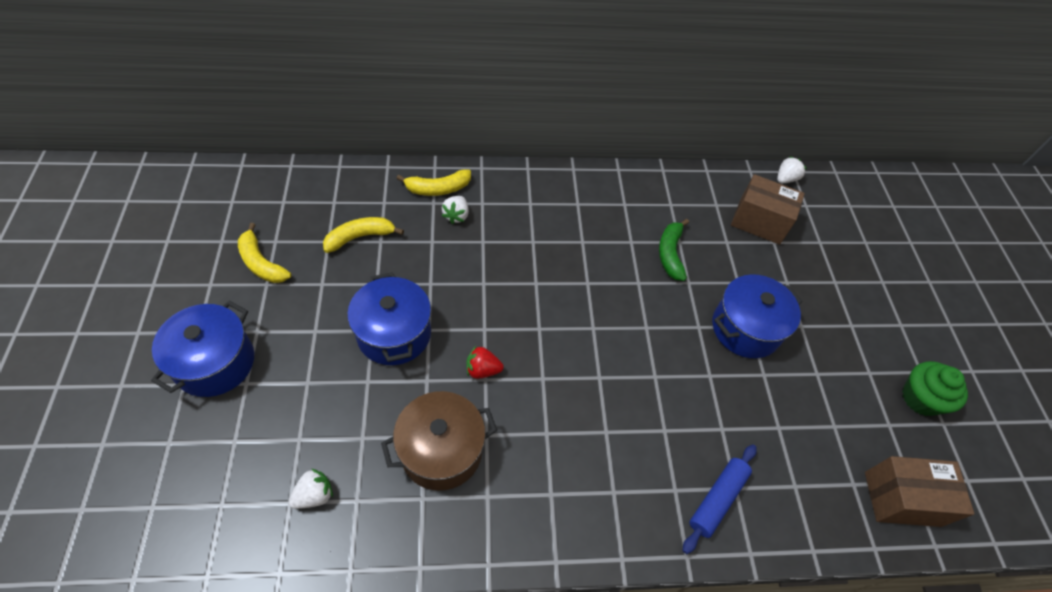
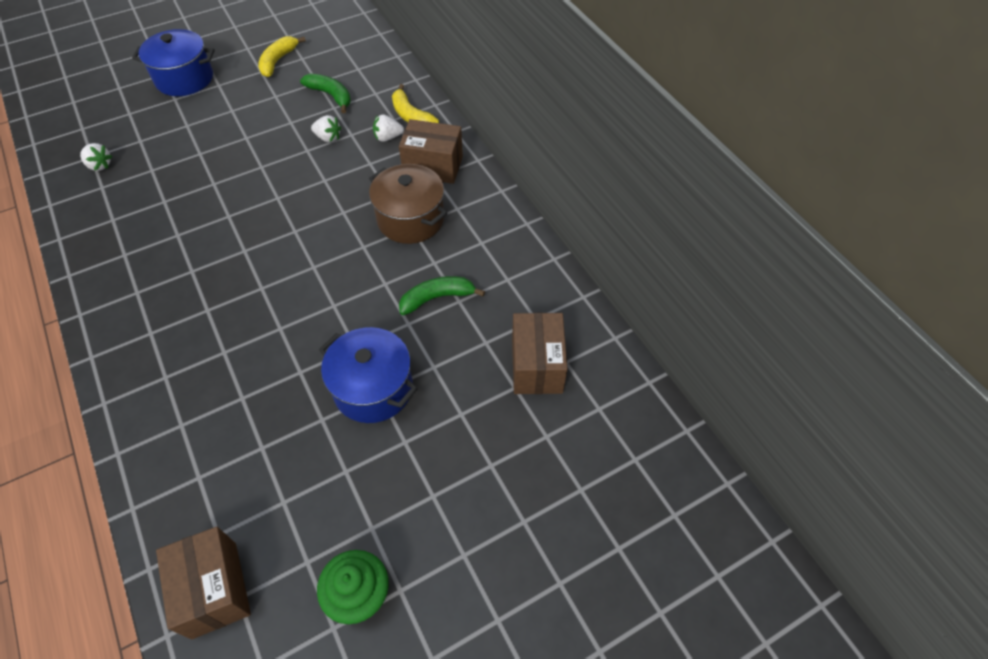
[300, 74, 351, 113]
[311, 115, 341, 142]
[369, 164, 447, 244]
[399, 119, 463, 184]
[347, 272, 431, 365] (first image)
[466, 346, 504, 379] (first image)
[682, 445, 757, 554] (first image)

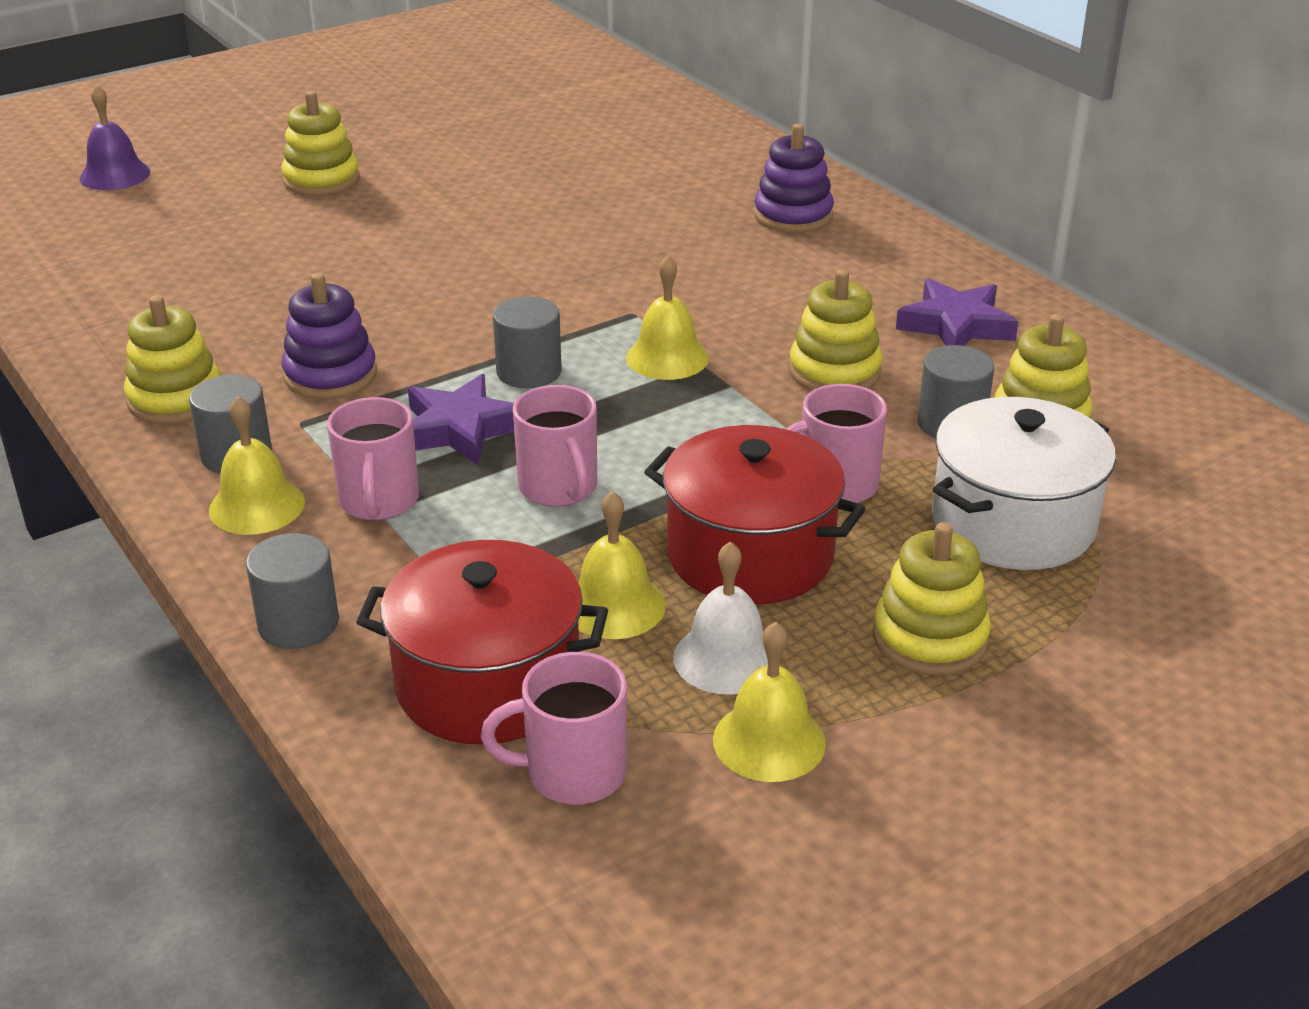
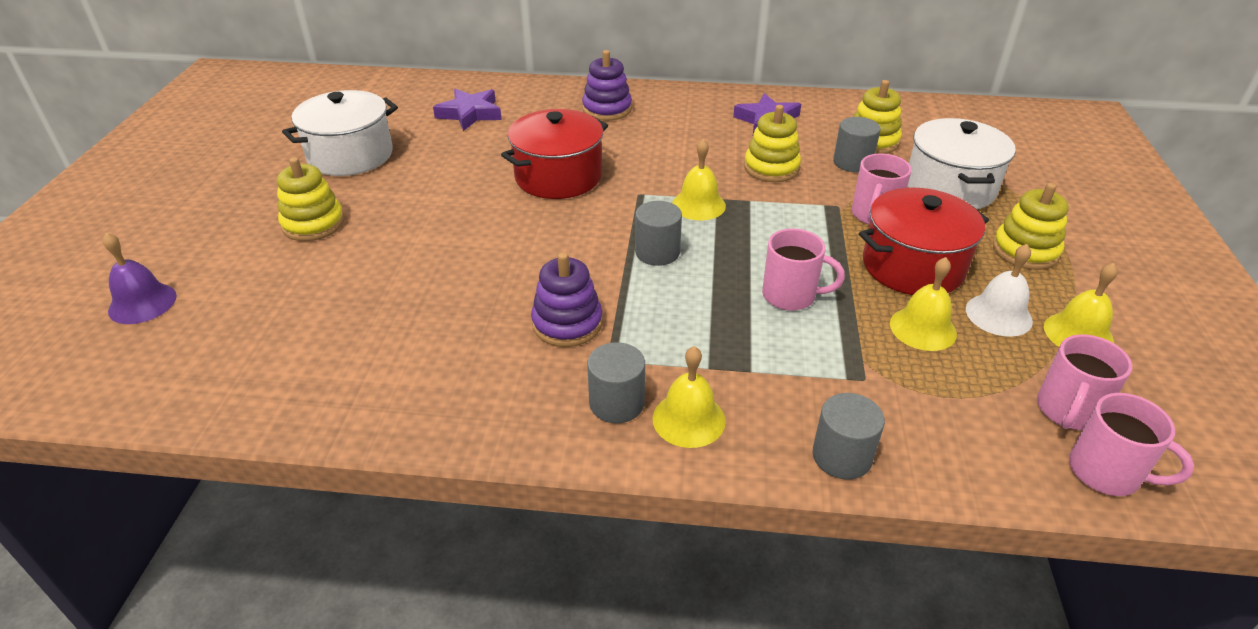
[282, 90, 398, 176]
[433, 89, 502, 131]
[501, 109, 608, 199]
[1069, 393, 1194, 496]
[124, 295, 221, 424] (first image)

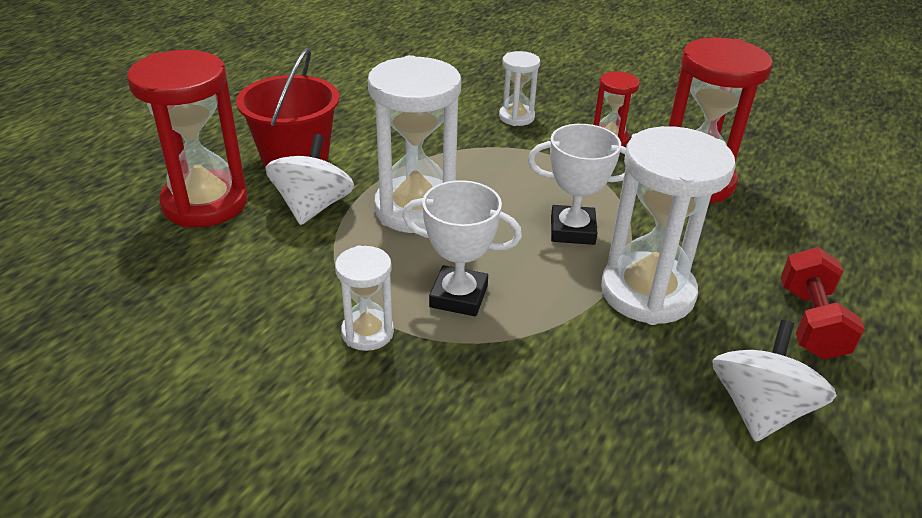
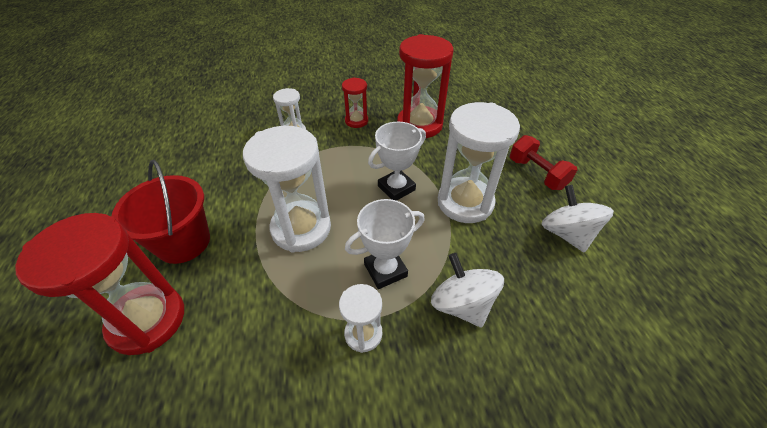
[431, 253, 504, 328]

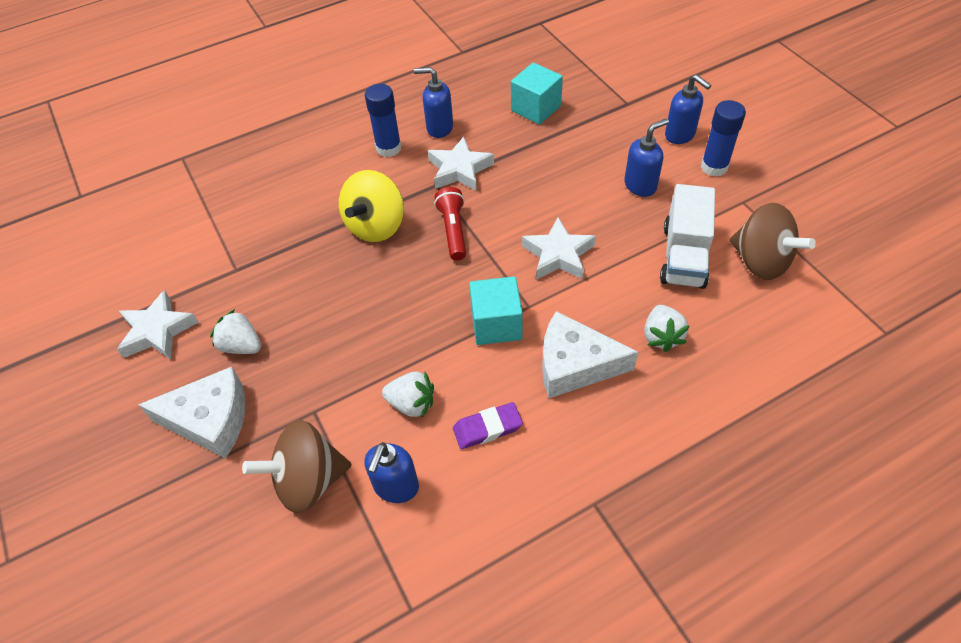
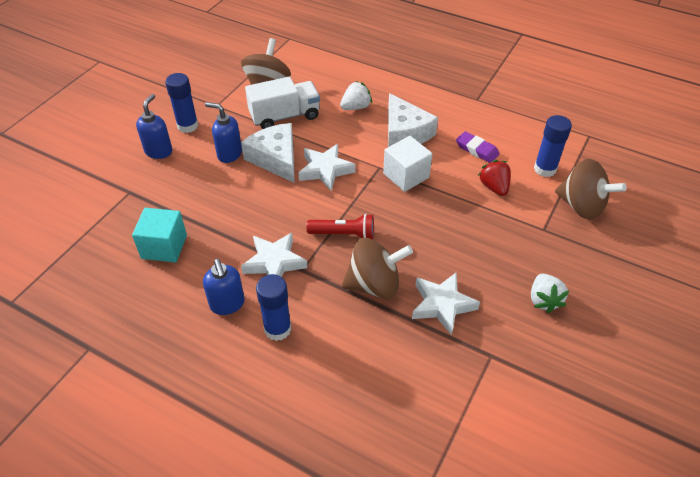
[241, 123, 295, 183]
[307, 214, 374, 240]
[342, 238, 413, 299]
[383, 136, 432, 192]
[412, 272, 480, 335]
[478, 160, 511, 196]
[534, 115, 572, 177]

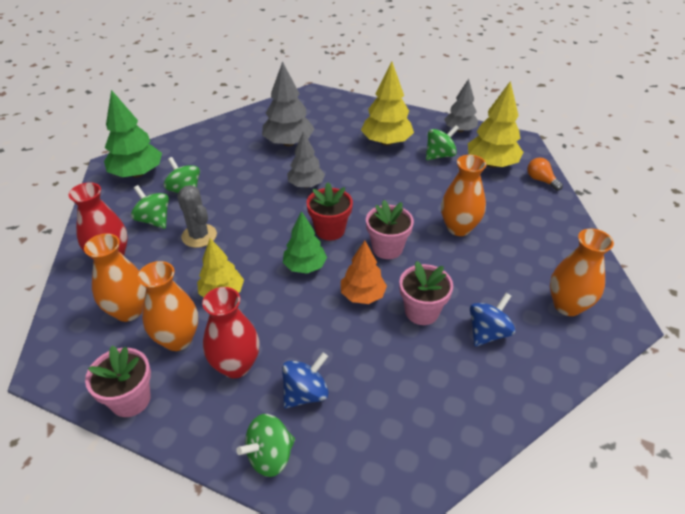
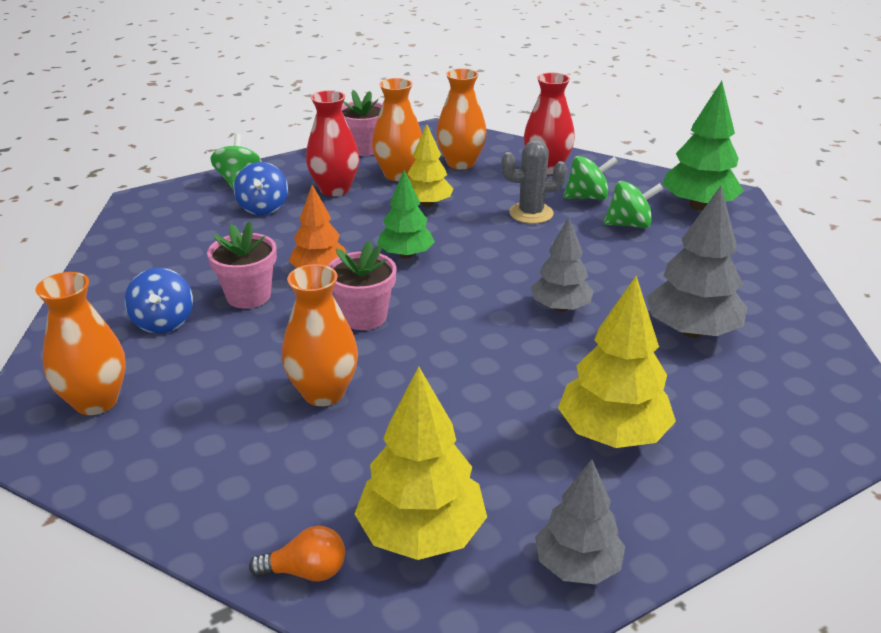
[307, 182, 353, 240] (first image)
[426, 125, 459, 160] (first image)

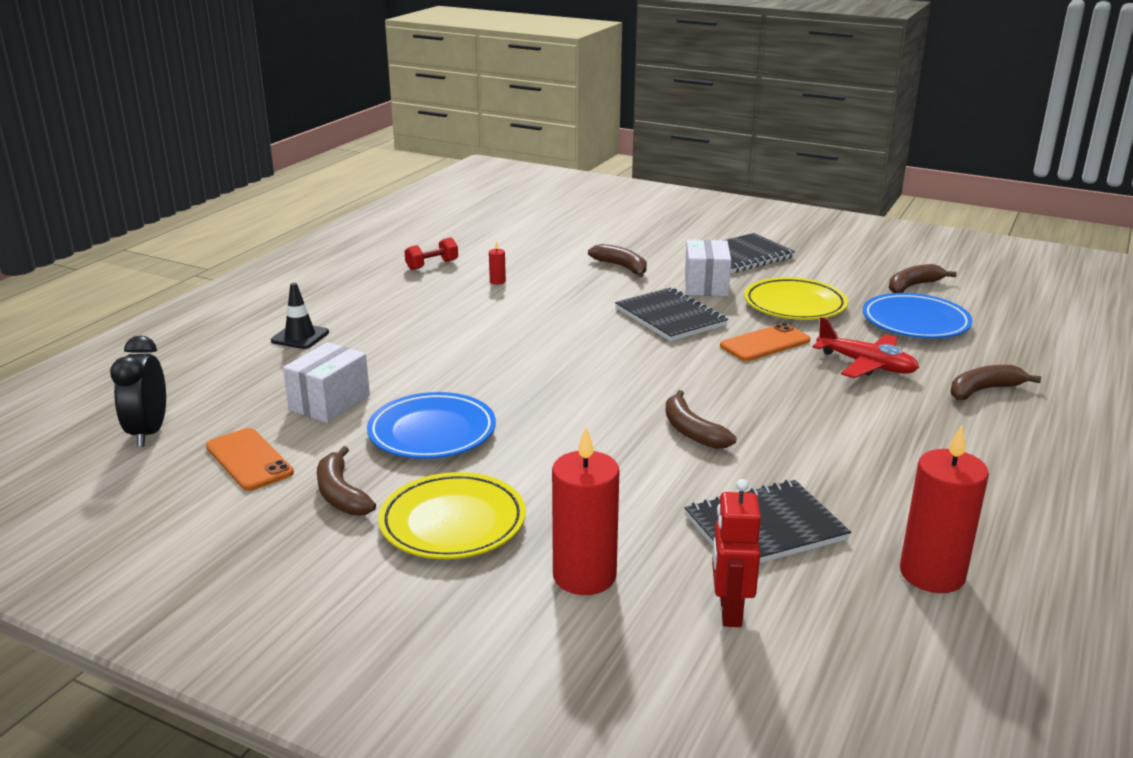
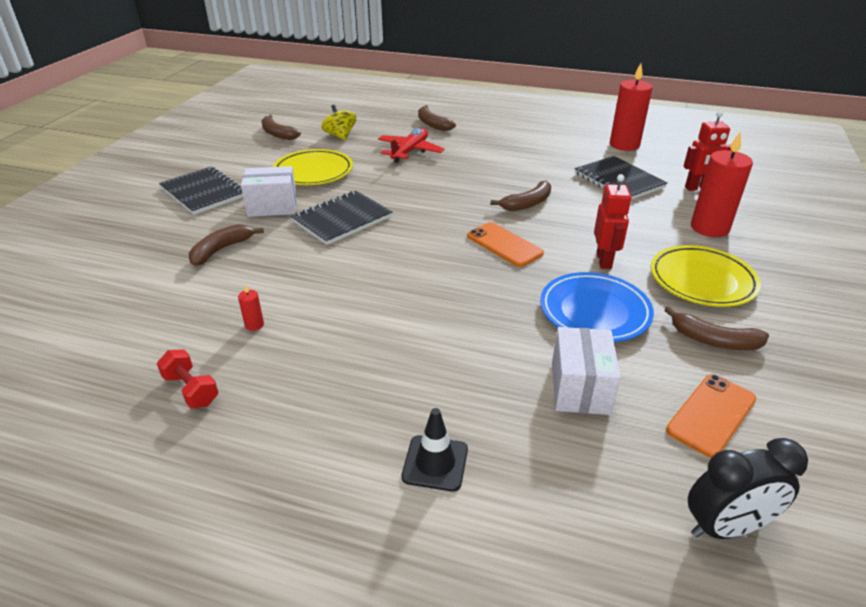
[322, 105, 356, 140]
[467, 222, 544, 267]
[552, 327, 621, 415]
[594, 174, 632, 269]
[664, 306, 769, 350]

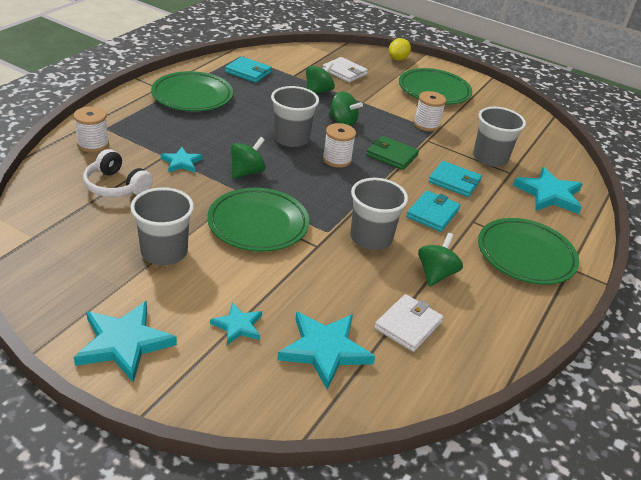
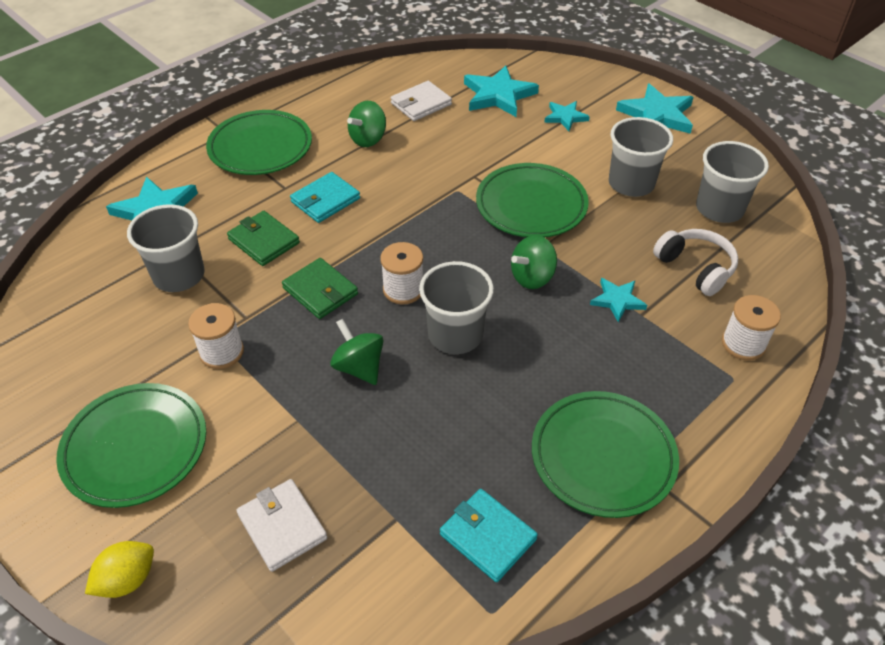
[227, 211, 300, 266]
[696, 141, 769, 223]
[306, 61, 335, 94] (first image)

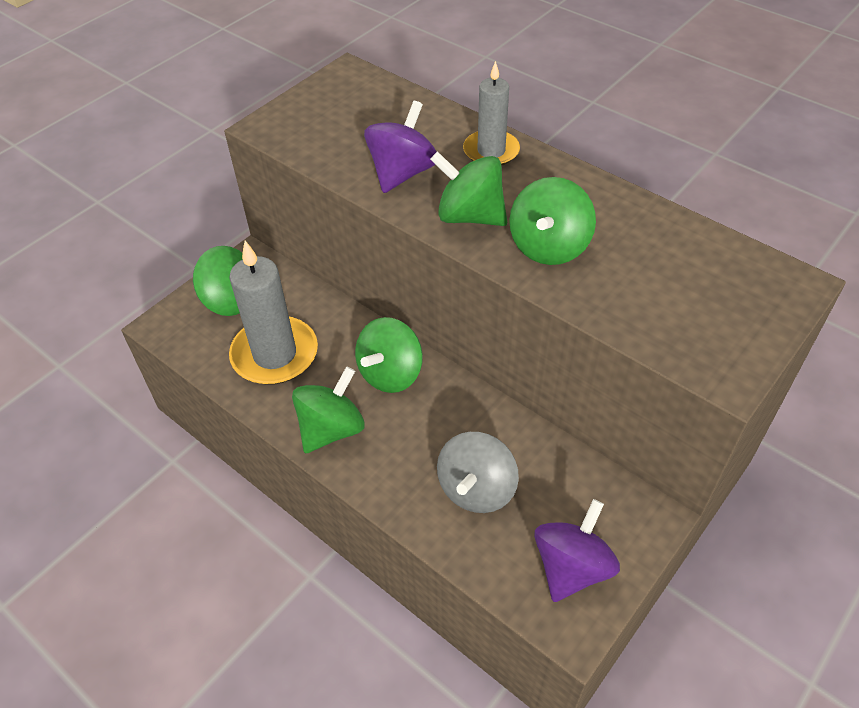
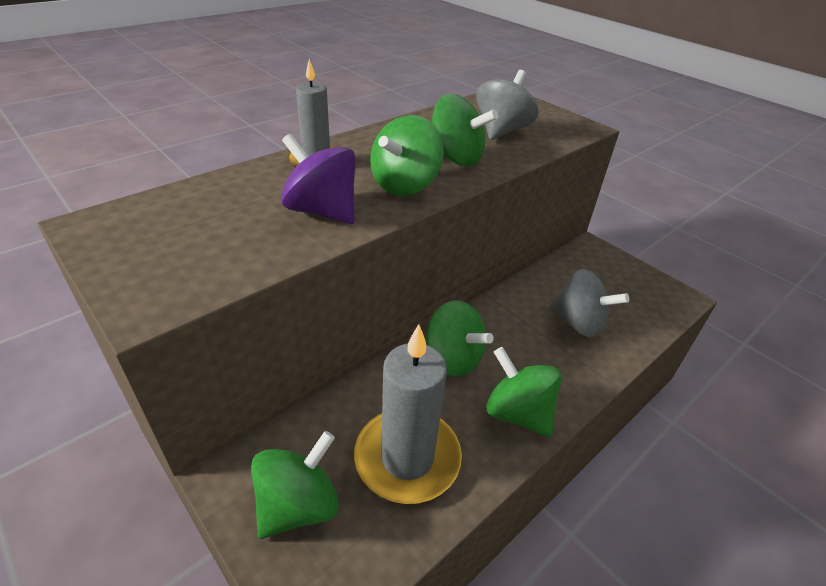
[476, 70, 539, 140]
[534, 499, 620, 602] (first image)

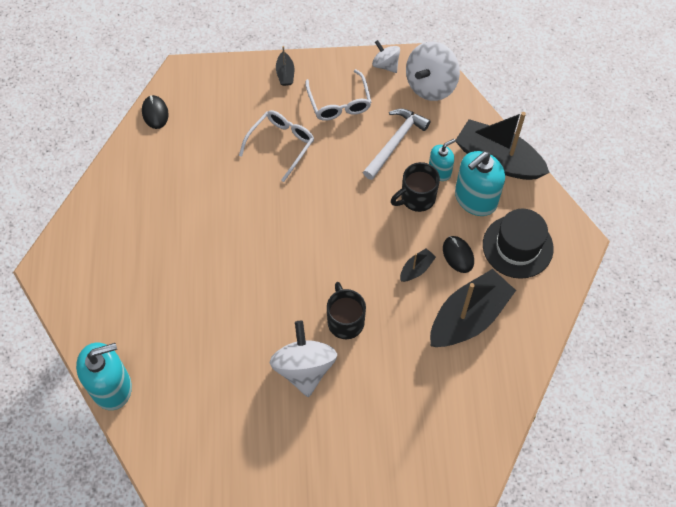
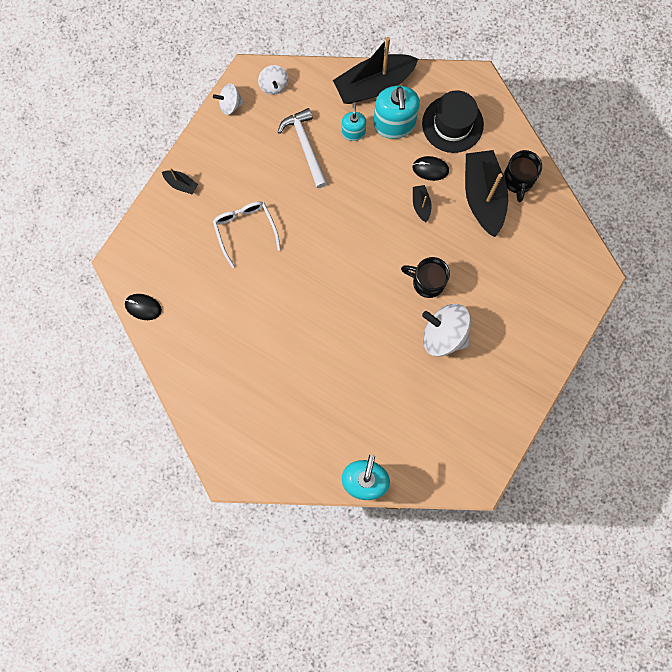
[258, 65, 289, 95]
[503, 150, 542, 202]
[305, 69, 371, 121] (first image)

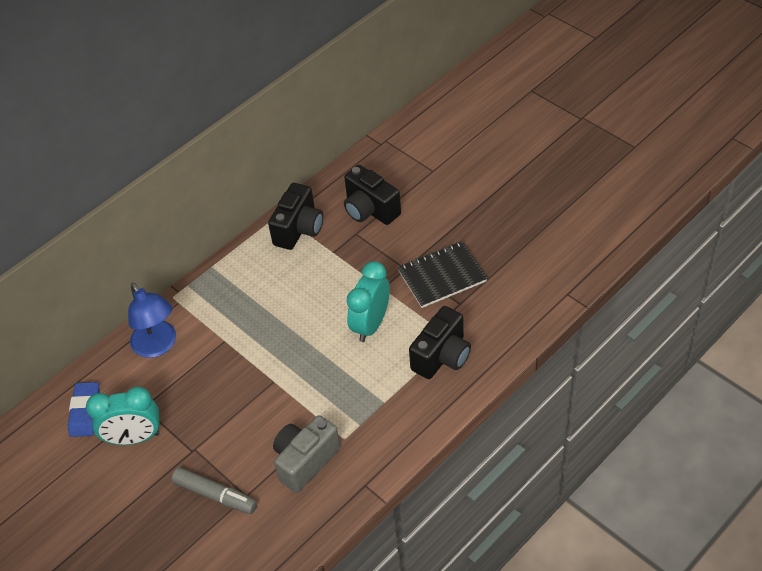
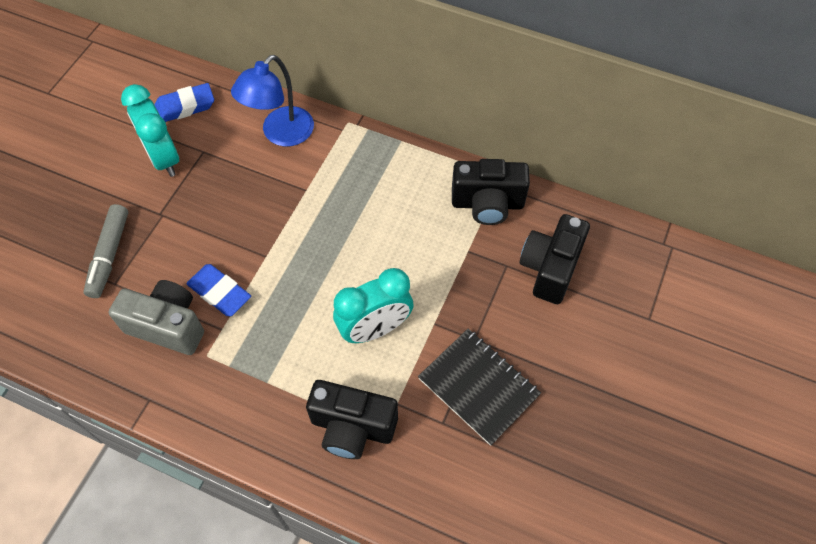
[187, 264, 251, 316]
[333, 268, 413, 343]

